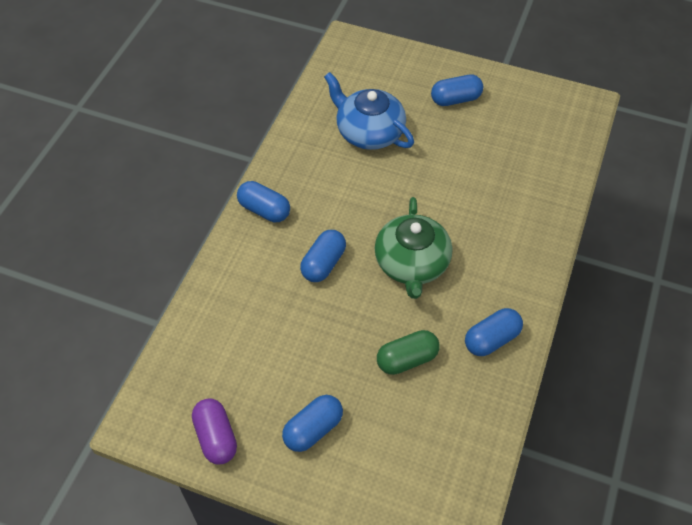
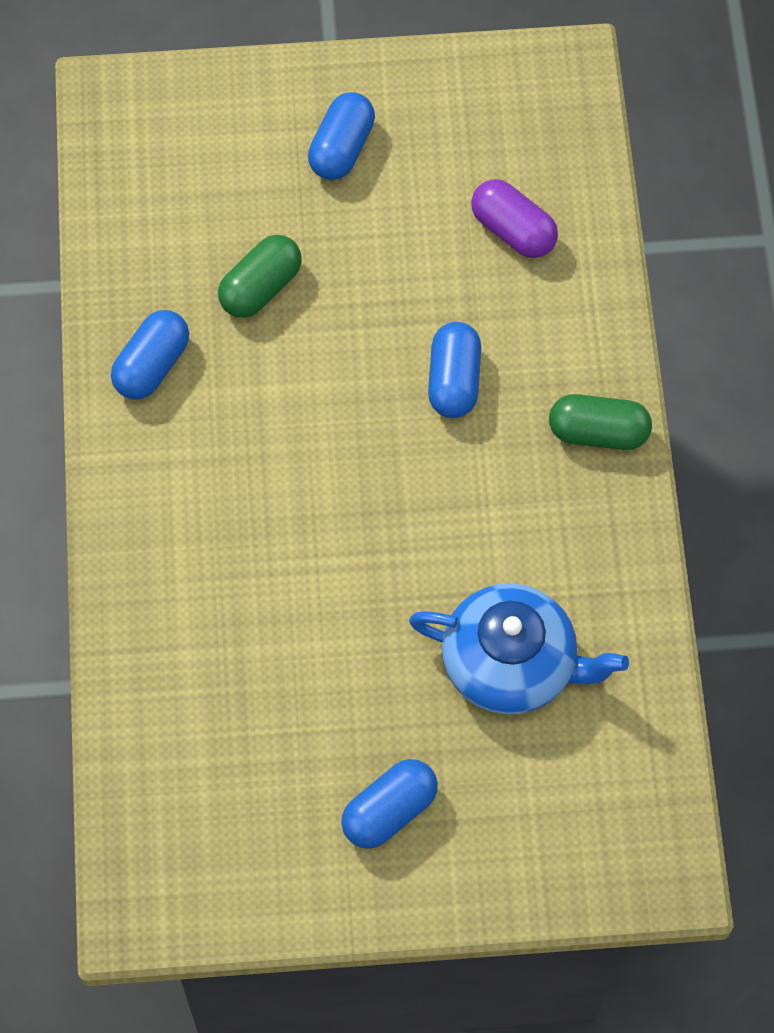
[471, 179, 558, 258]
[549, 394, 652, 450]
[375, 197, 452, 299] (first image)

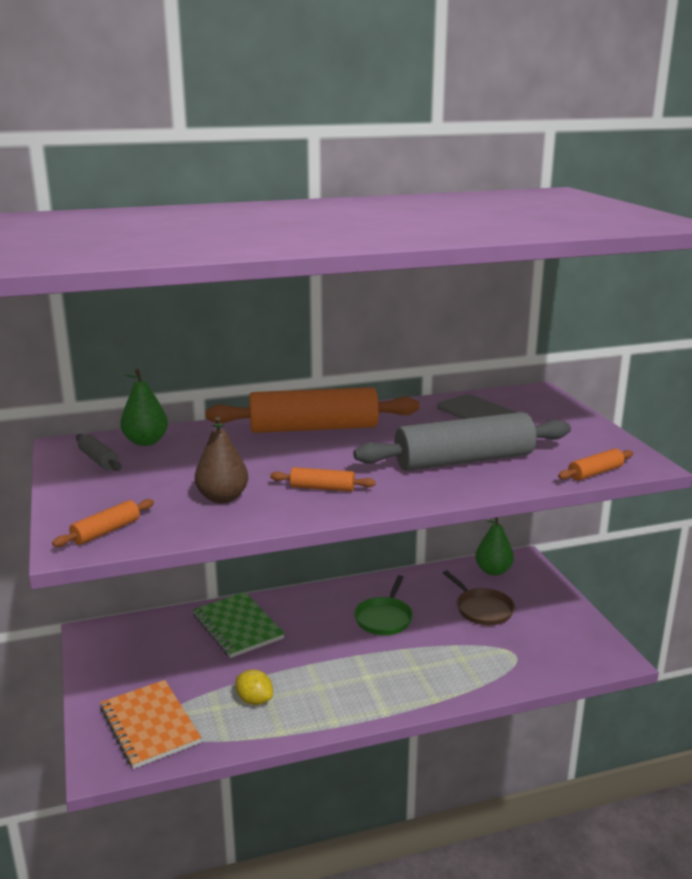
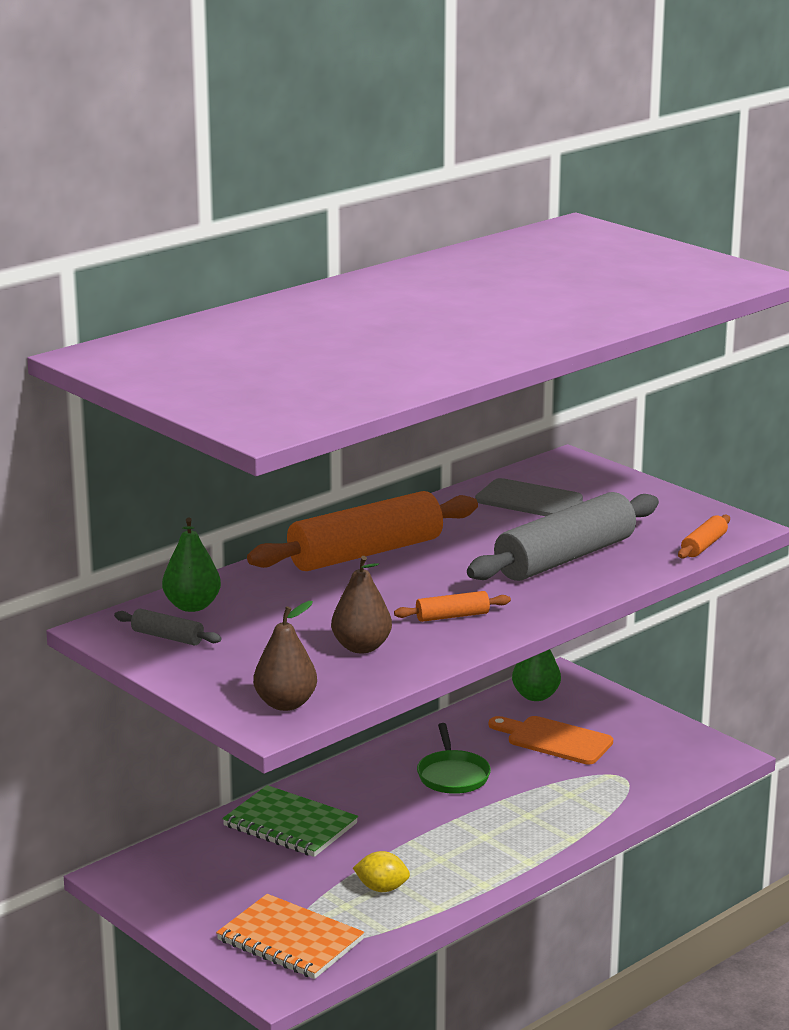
[253, 601, 317, 711]
[489, 716, 613, 764]

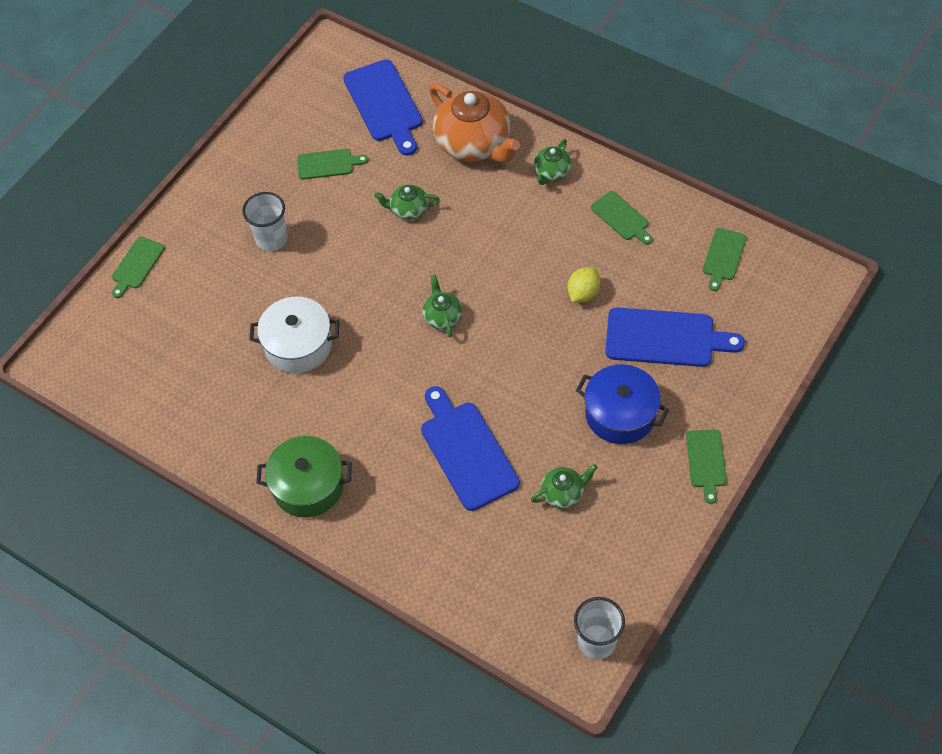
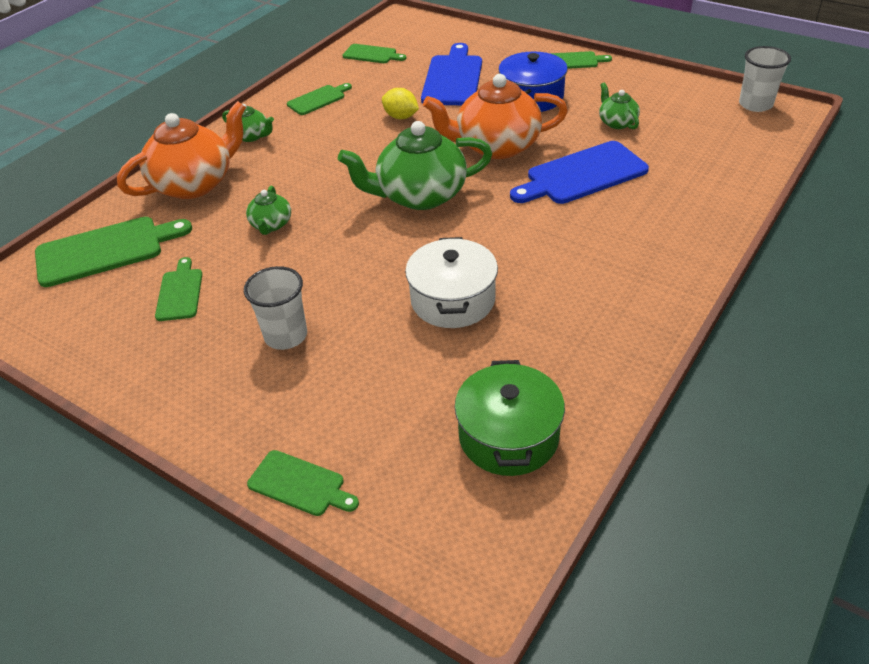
[35, 217, 192, 287]
[338, 121, 492, 210]
[423, 74, 568, 159]
[454, 360, 565, 476]

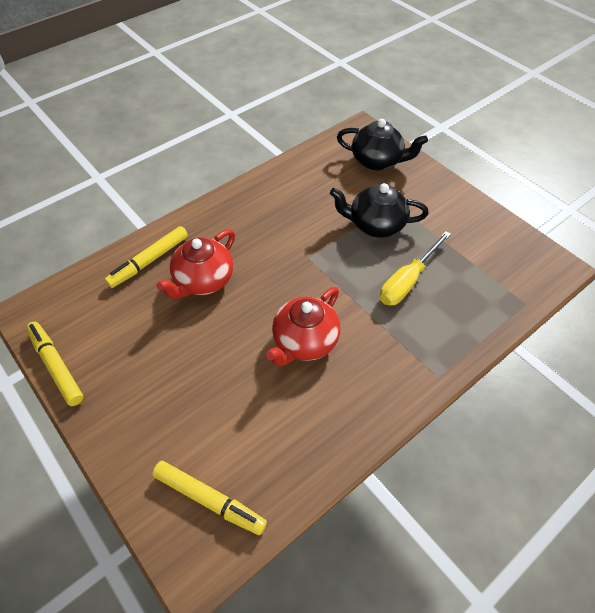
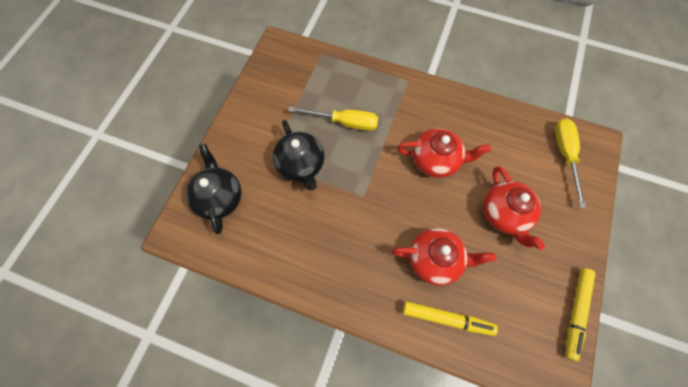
[483, 166, 545, 250]
[555, 118, 586, 208]

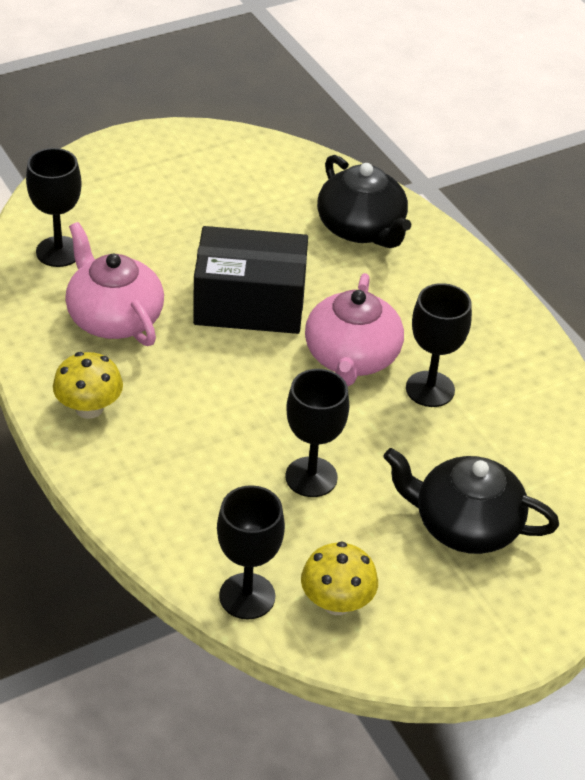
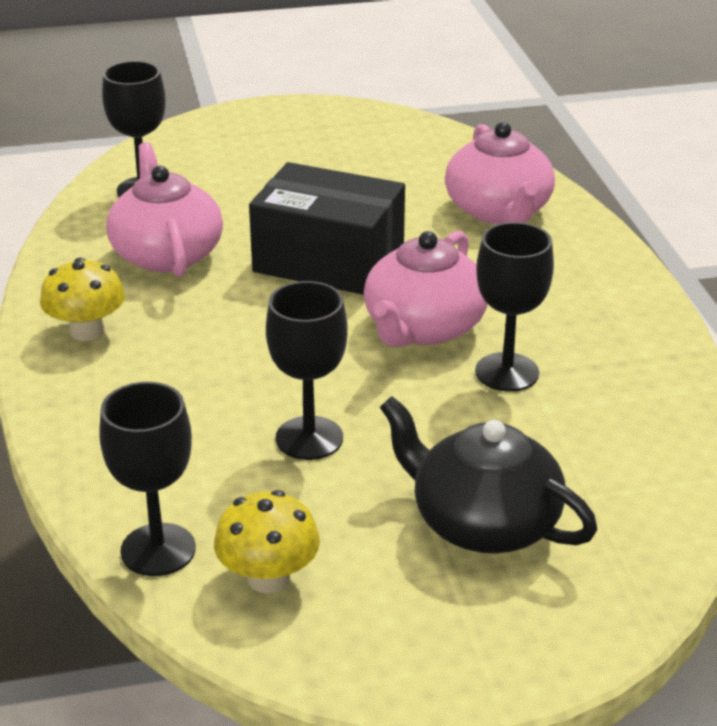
[445, 122, 555, 224]

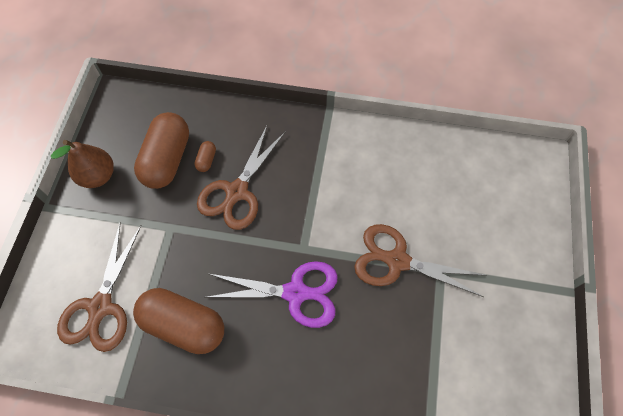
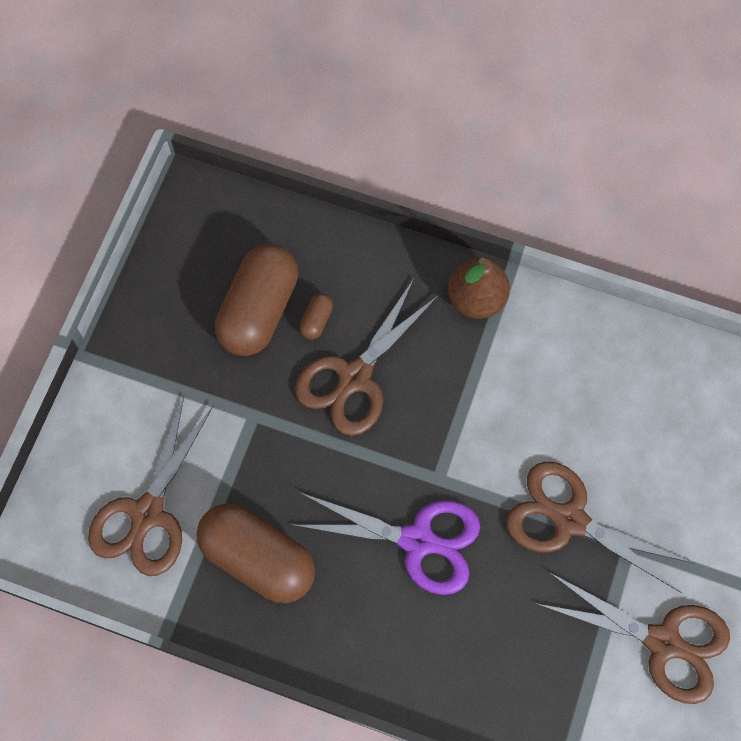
[448, 257, 510, 319]
[537, 572, 730, 704]

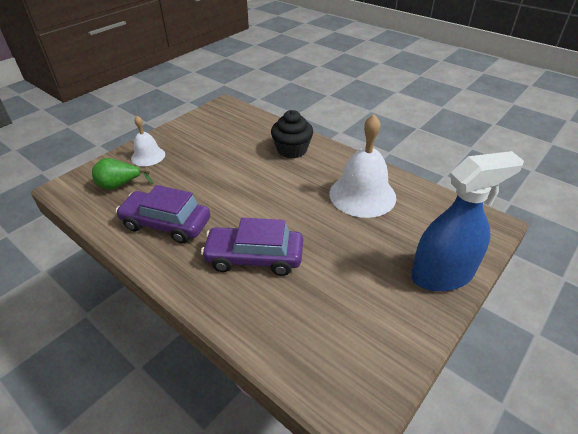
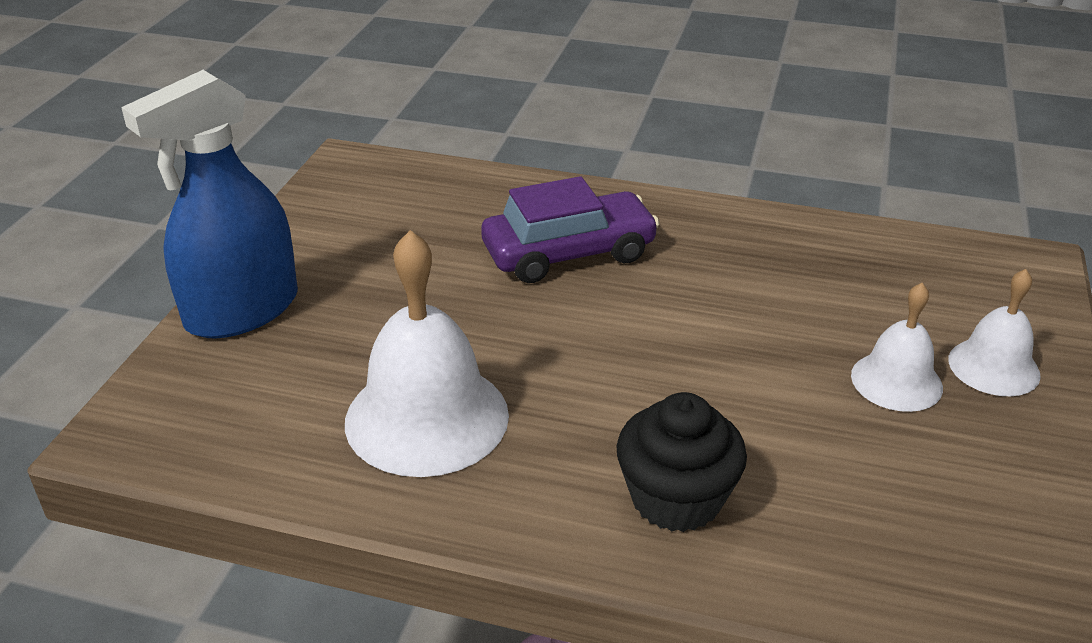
[851, 283, 943, 412]
[92, 158, 154, 190] (first image)
[116, 185, 210, 243] (first image)

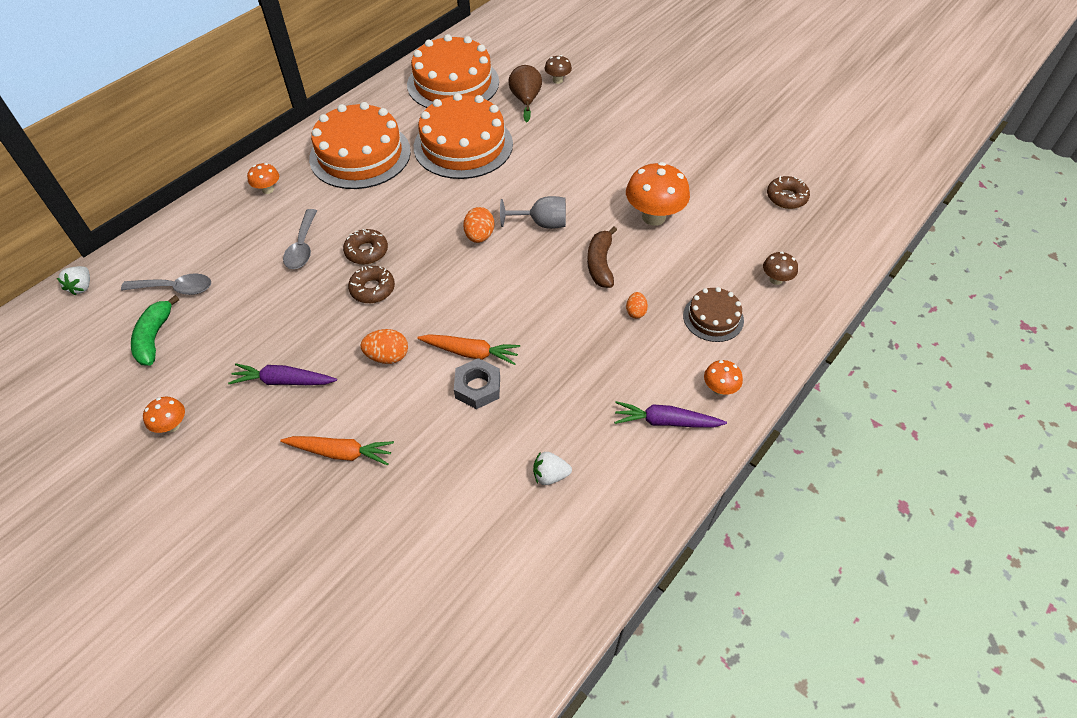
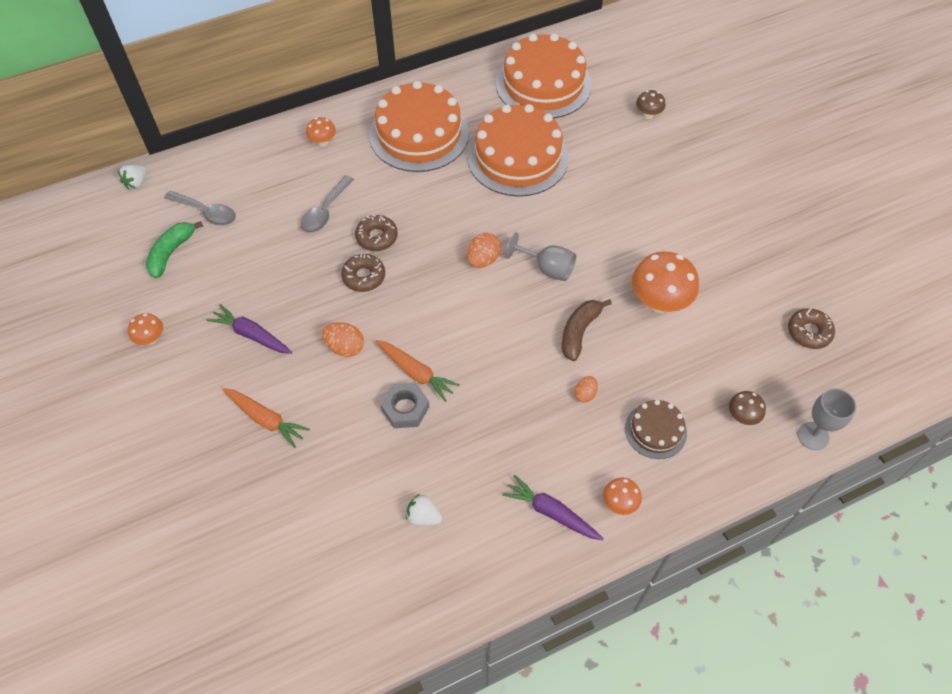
[798, 388, 856, 450]
[508, 65, 542, 122] (first image)

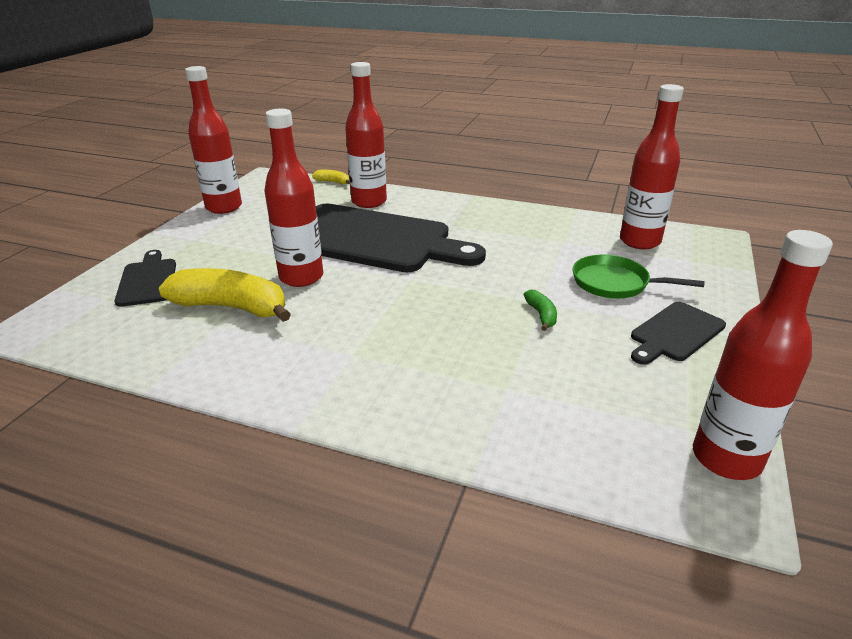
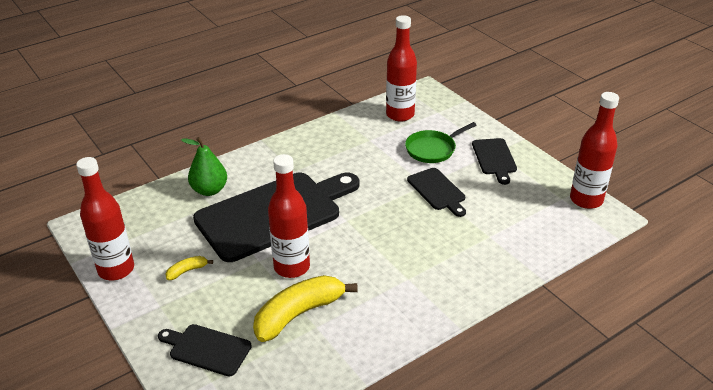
[165, 256, 213, 280]
[181, 137, 227, 196]
[407, 168, 466, 217]

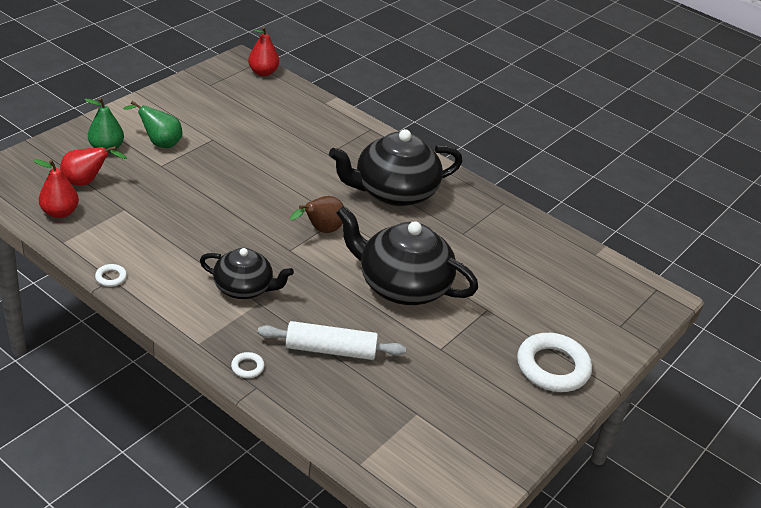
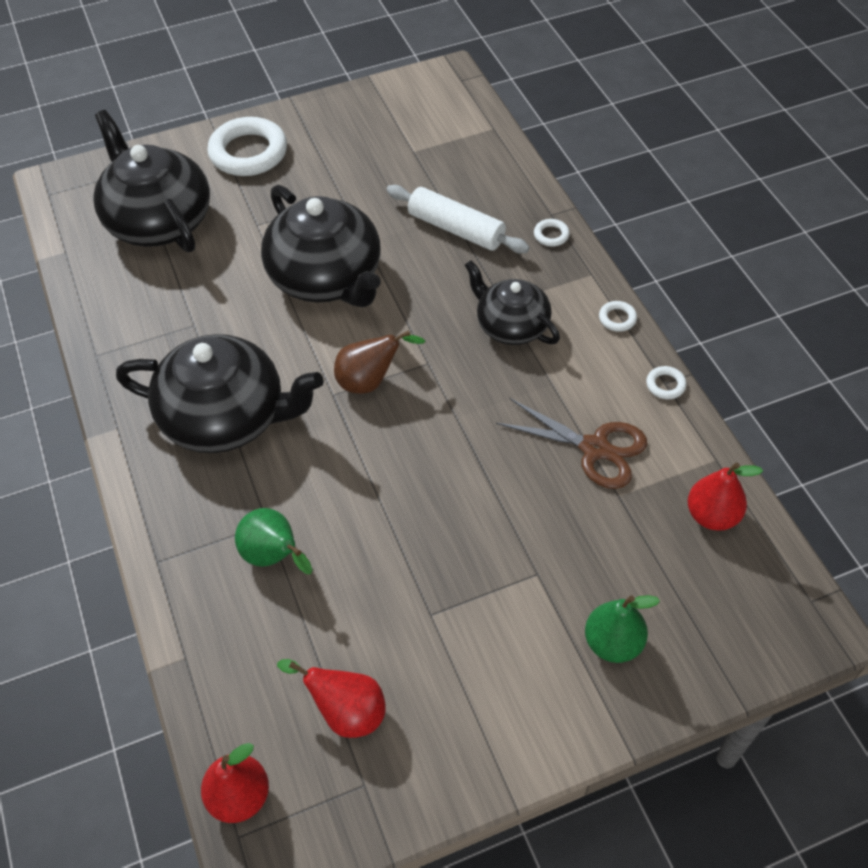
[93, 110, 210, 252]
[235, 508, 313, 574]
[277, 659, 386, 738]
[496, 398, 647, 489]
[599, 301, 637, 332]

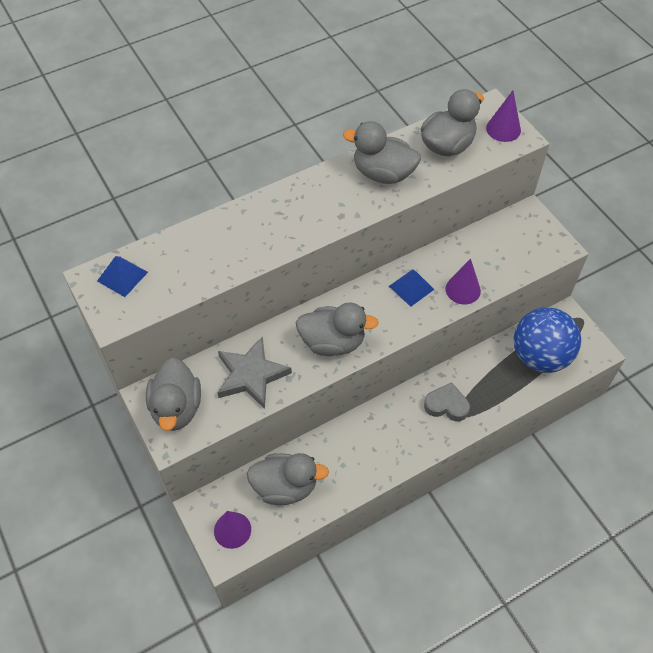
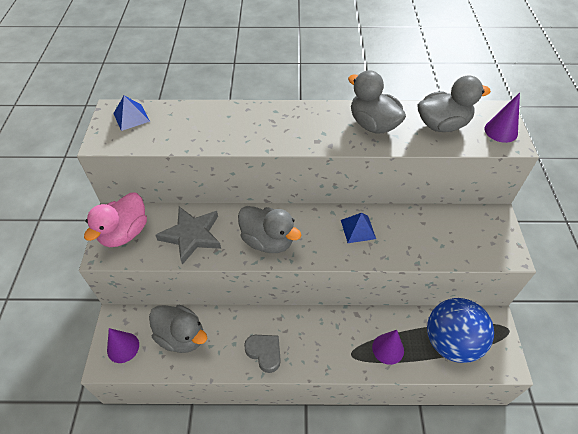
[84, 193, 147, 247]
[244, 335, 281, 373]
[372, 330, 404, 365]

